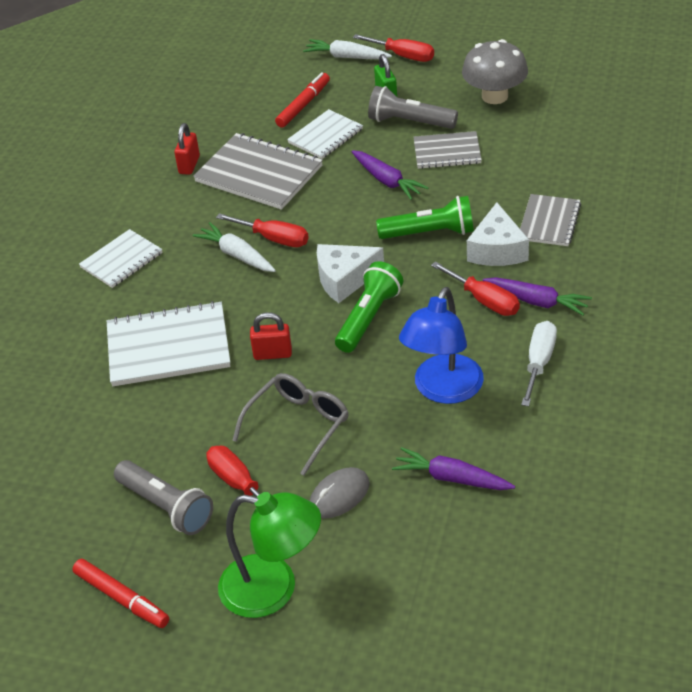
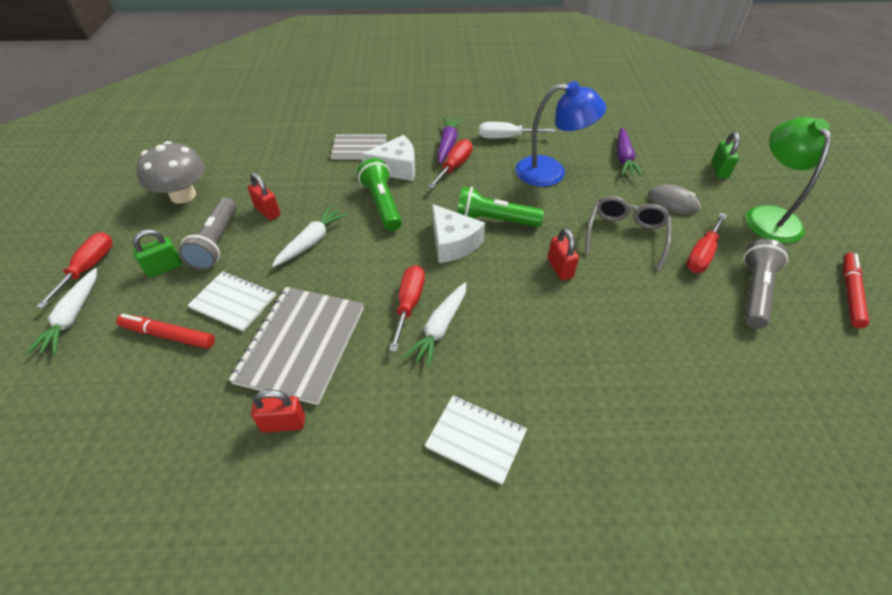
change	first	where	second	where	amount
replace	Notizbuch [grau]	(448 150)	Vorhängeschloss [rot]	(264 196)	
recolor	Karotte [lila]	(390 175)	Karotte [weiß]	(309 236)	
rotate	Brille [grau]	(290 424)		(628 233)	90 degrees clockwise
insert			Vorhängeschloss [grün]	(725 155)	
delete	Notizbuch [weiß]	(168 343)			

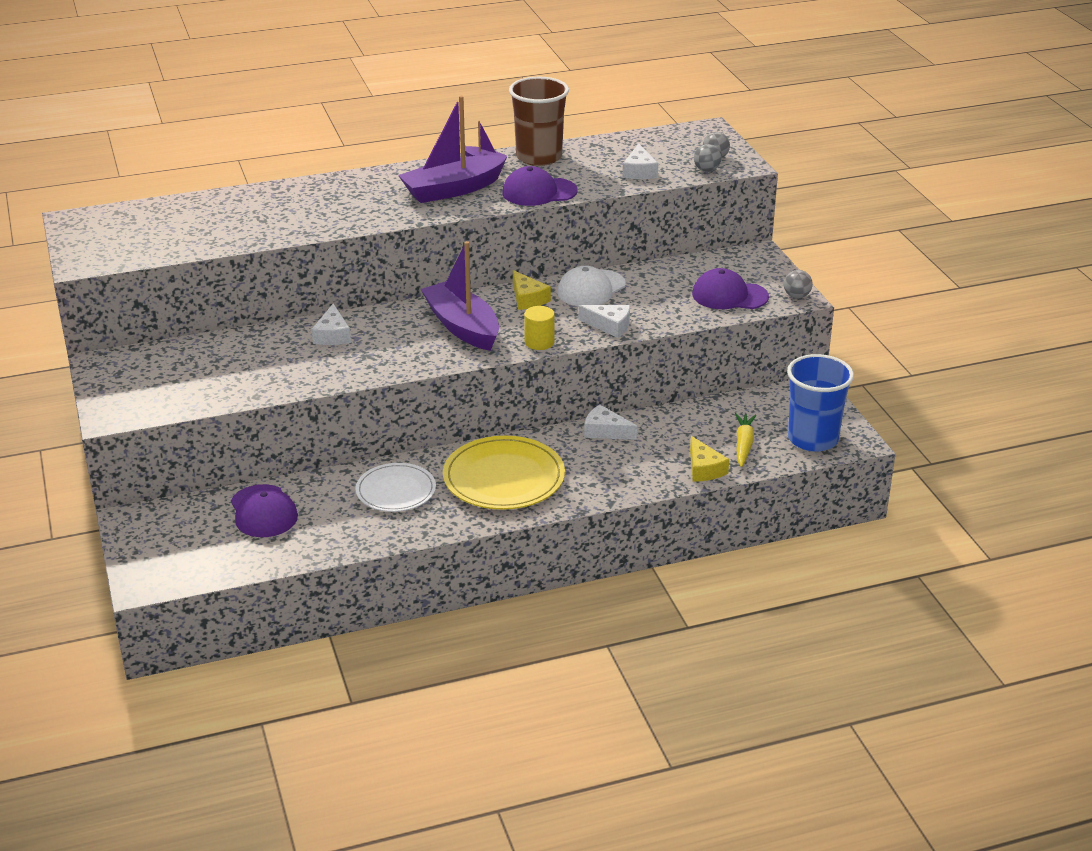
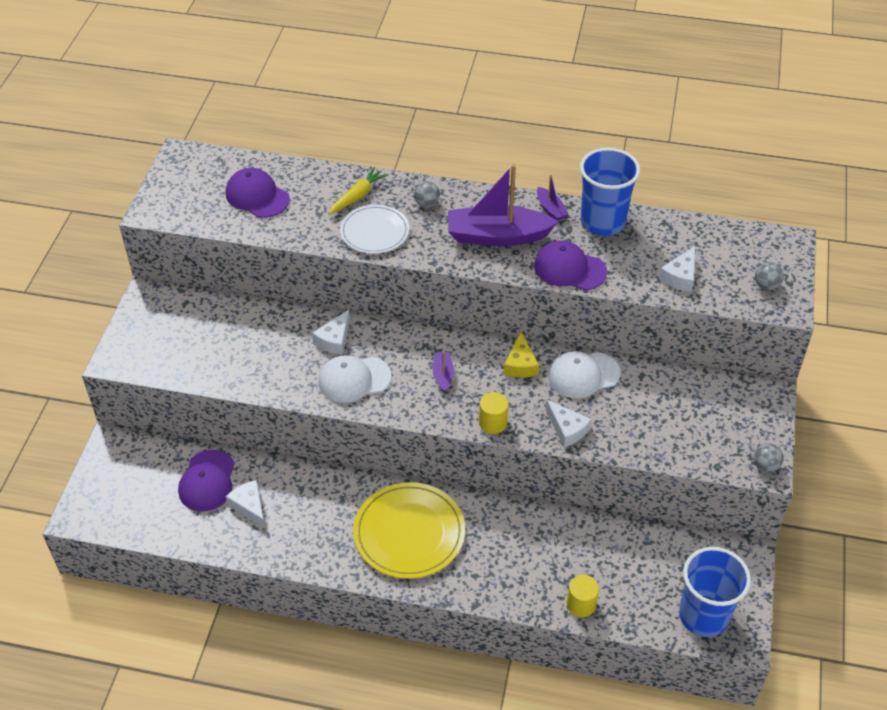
change	first	where	second	where	amount
move	Kappe [lila]	(730 288)		(258 193)	
move	Käse [weiß]	(610 422)		(245 504)	
insert			Kappe [weiß]	(355 379)	
move	Karotte [gelb]	(745 440)		(358 190)	
move	Teller [weiß]	(396 487)		(374 229)	
move	Ball [grau]	(708 158)		(427 194)	
resize	Boot [lila]	(460 296)		(443 372)	x0.45
replace	Käse [gelb]	(709 459)	Vollzylinder [gelb]	(583 596)	
recolor	Becher [braun]	(539 121)	Becher [blau]	(610 192)	

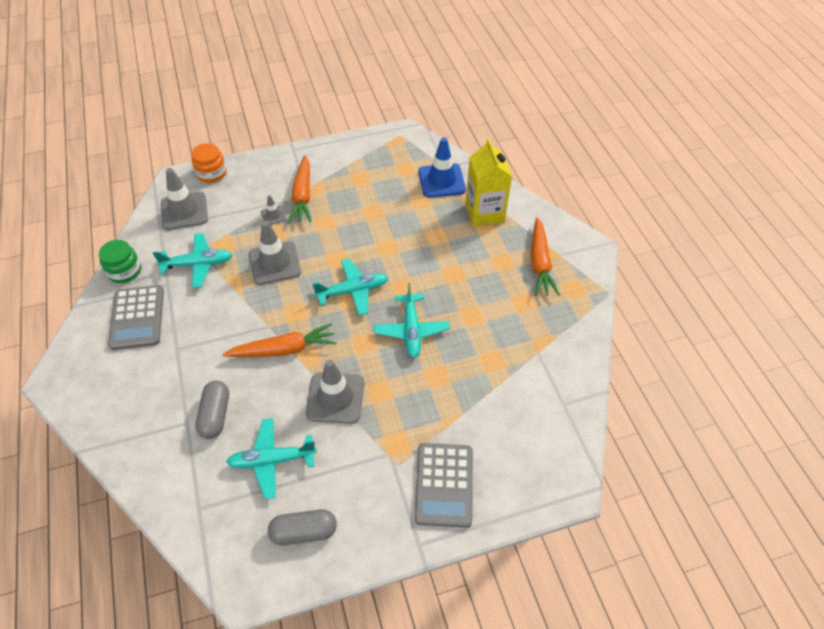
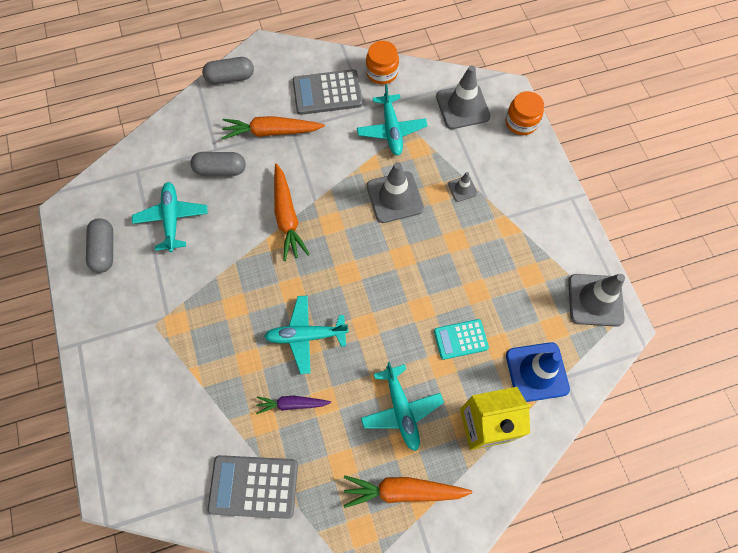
change	first	where	second	where	amount
insert			Kapsel [grau]	(228 70)	
move	Taschenrechner [grau]	(443 485)		(253 487)	
move	Karotte [orange]	(300 189)		(273 128)	
insert			Karotte [lila]	(293 405)	
move	Flugzeug [türkis]	(350 287)		(402 406)	
recolor	Einmachglas [grün]	(120 261)	Einmachglas [orange]	(382 62)	
insert			Taschenrechner [türkis]	(461 339)	
move	Leitkegel [grau]	(335 392)		(596 300)	

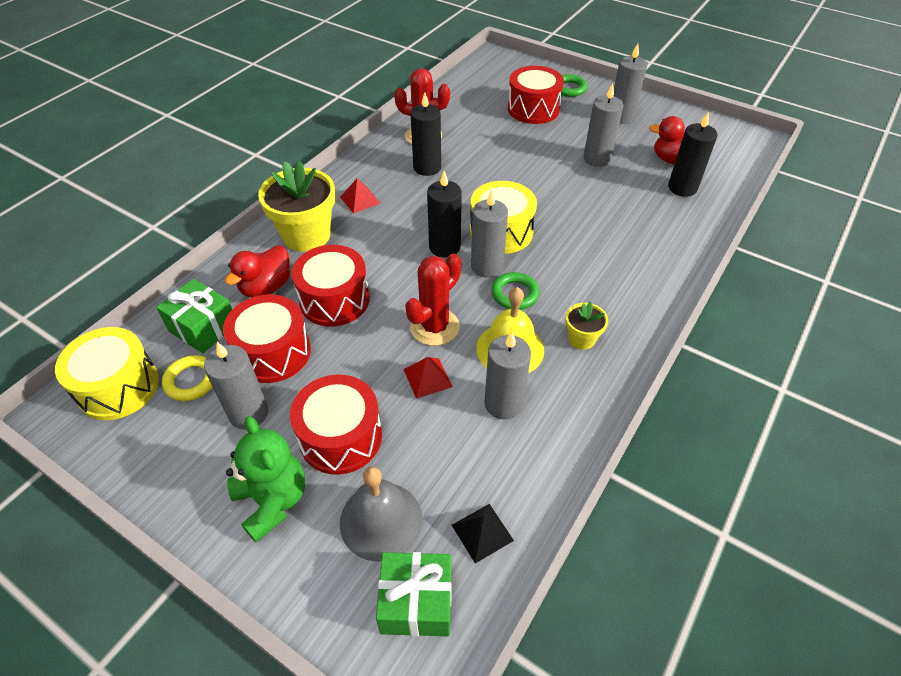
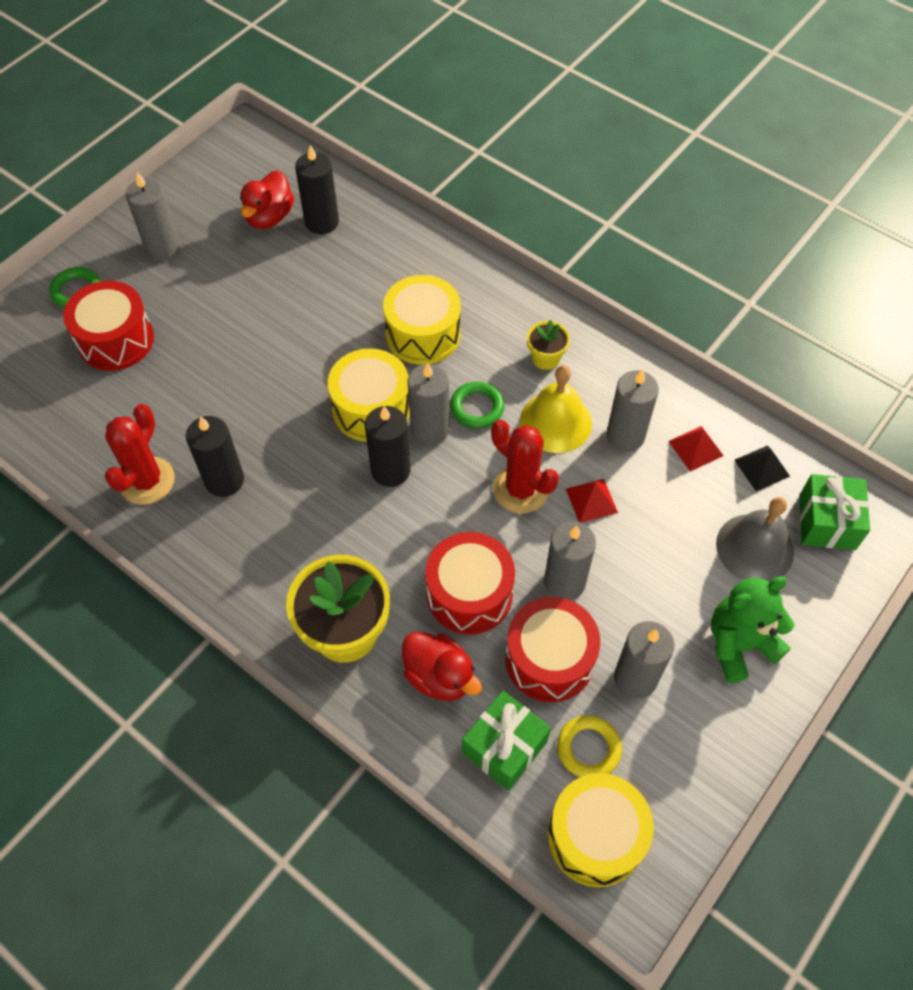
change	first	where	second	where	amount
insert			Trommel [gelb]	(422 320)	
move	Kerze [grau]	(603 125)		(570 560)	
move	Pyramide [rot]	(360 196)		(696 448)	
delete	Trommel [rot]	(336 425)			

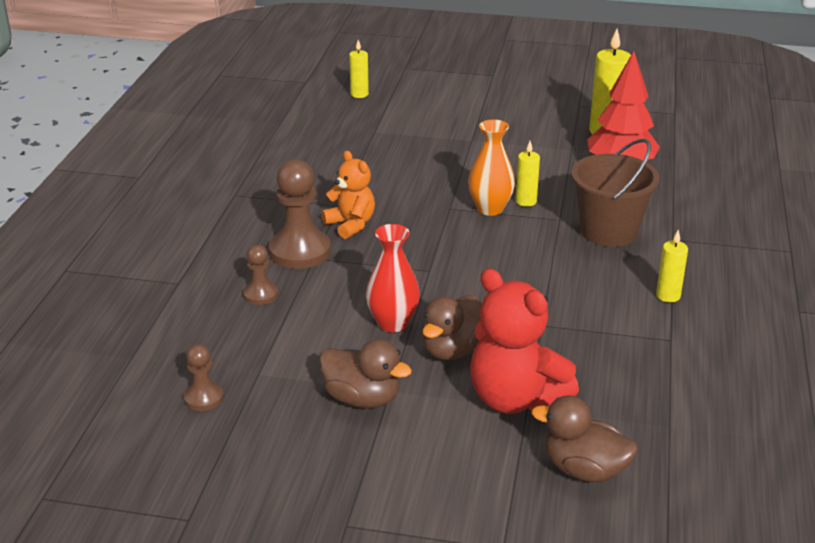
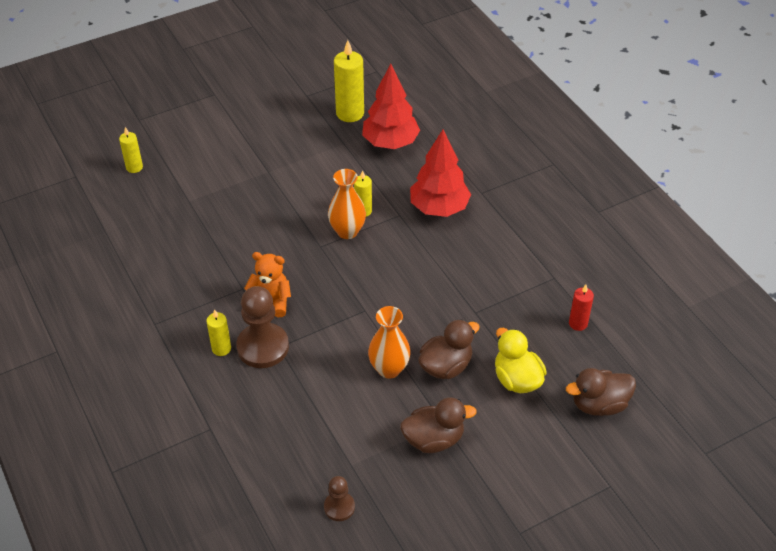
change	first	where	second	where	amount
move	Kerze [gelb]	(672 266)		(219 332)	
recolor	Vase [rot]	(393 278)	Vase [orange]	(389 342)	
replace	Eimer [braun]	(615 193)	Baum [rot]	(440 173)	
rotate	Ente [braun]	(452 327)		(449 349)	120 degrees counterclockwise
replace	Teddybär [rot]	(524 341)	Ente [gelb]	(521 360)	
insert			Kerze [rot]	(581 308)	
delete	Bauer [braun]	(260 275)			

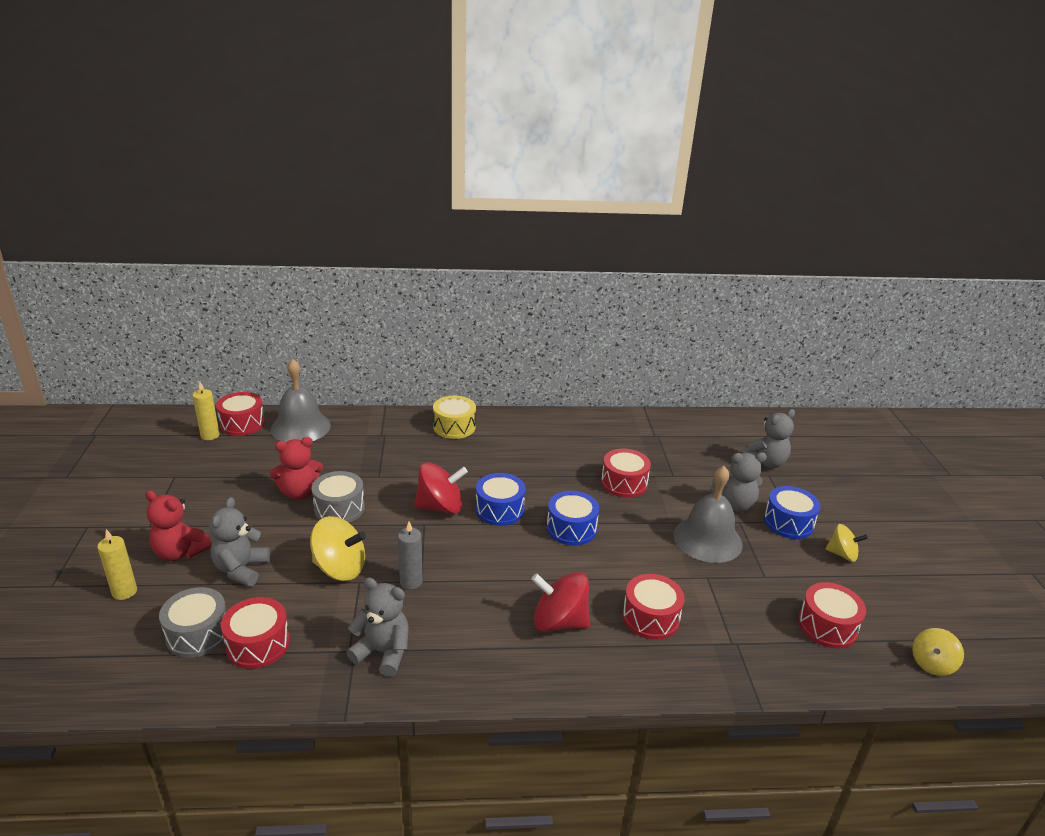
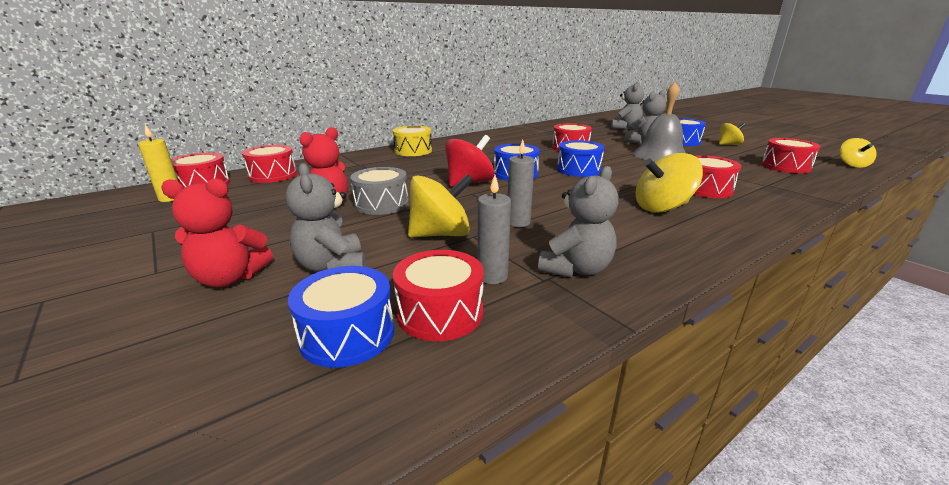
change	first	where	second	where	amount
replace	Glocke [grau]	(300 400)	Trommel [rot]	(269 164)	
recolor	Trommel [grau]	(192 622)	Trommel [blau]	(341 317)	
insert			Kerze [grau]	(494 229)	
rotate	Teddybär [grau]	(377 627)		(578 222)	135 degrees clockwise
recolor	Kreisel [rot]	(560 602)	Kreisel [gelb]	(669 183)	
delete	Kerze [gelb]	(117 564)			

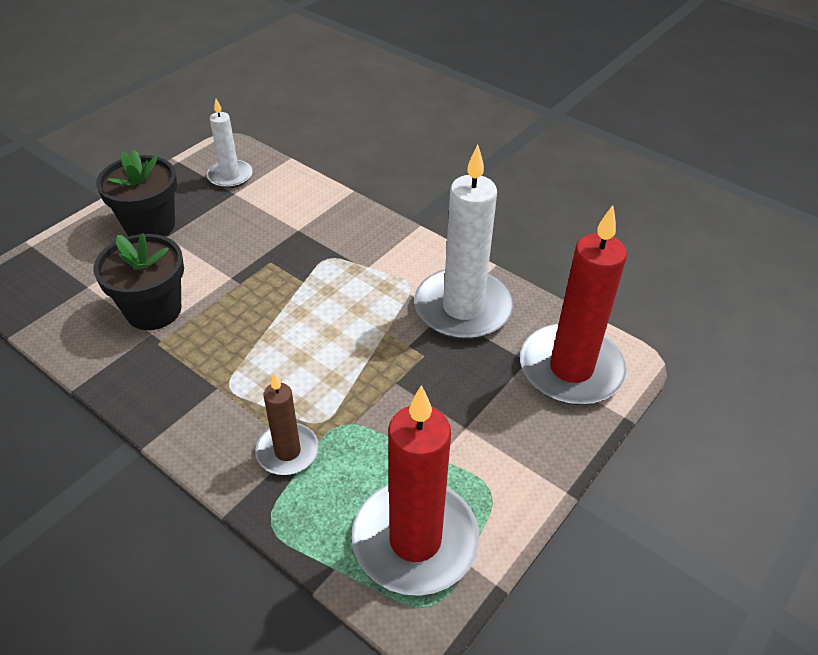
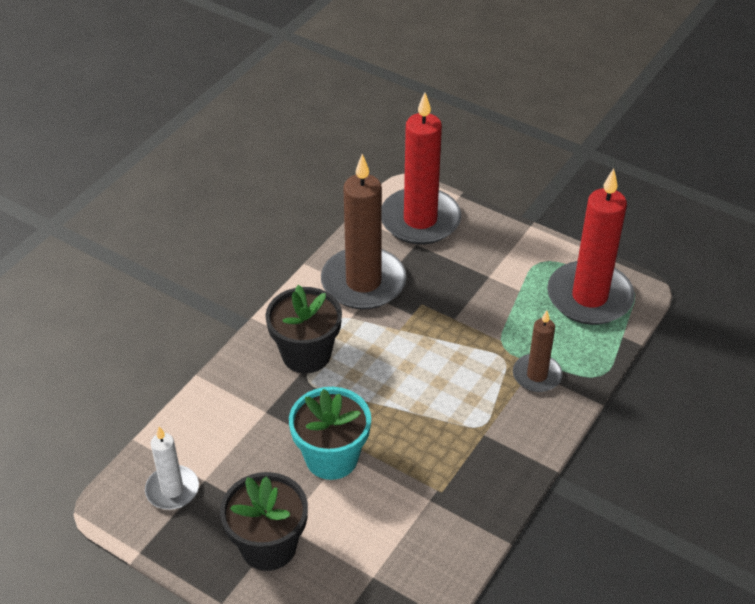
change	first	where	second	where	amount
move	Blumentopf [schwarz]	(138 281)		(304 329)	
insert			Blumentopf [türkis]	(330 433)	
recolor	Kerze [weiß]	(463 242)	Kerze [braun]	(364 231)	

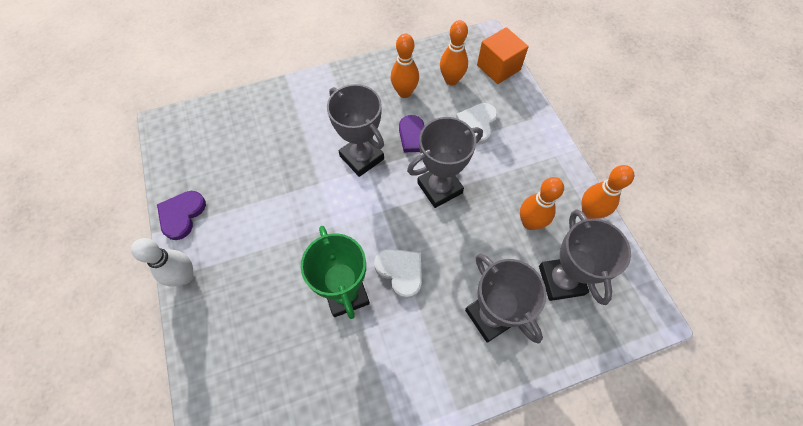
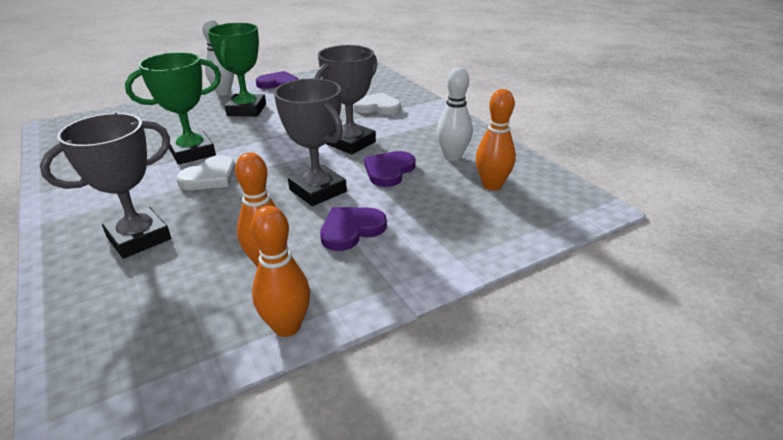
change	first	where	second	where	amount
insert			Pokal [grün]	(236 70)	
insert			Herz [lila]	(353 229)	
move	Herz [weiß]	(477 124)		(377 103)	
recolor	Bowlingkegel [orange]	(404 66)	Bowlingkegel [weiß]	(455 114)	
delete	Kubus [orange]	(503 55)			
delete	Pokal [grau]	(585 257)			

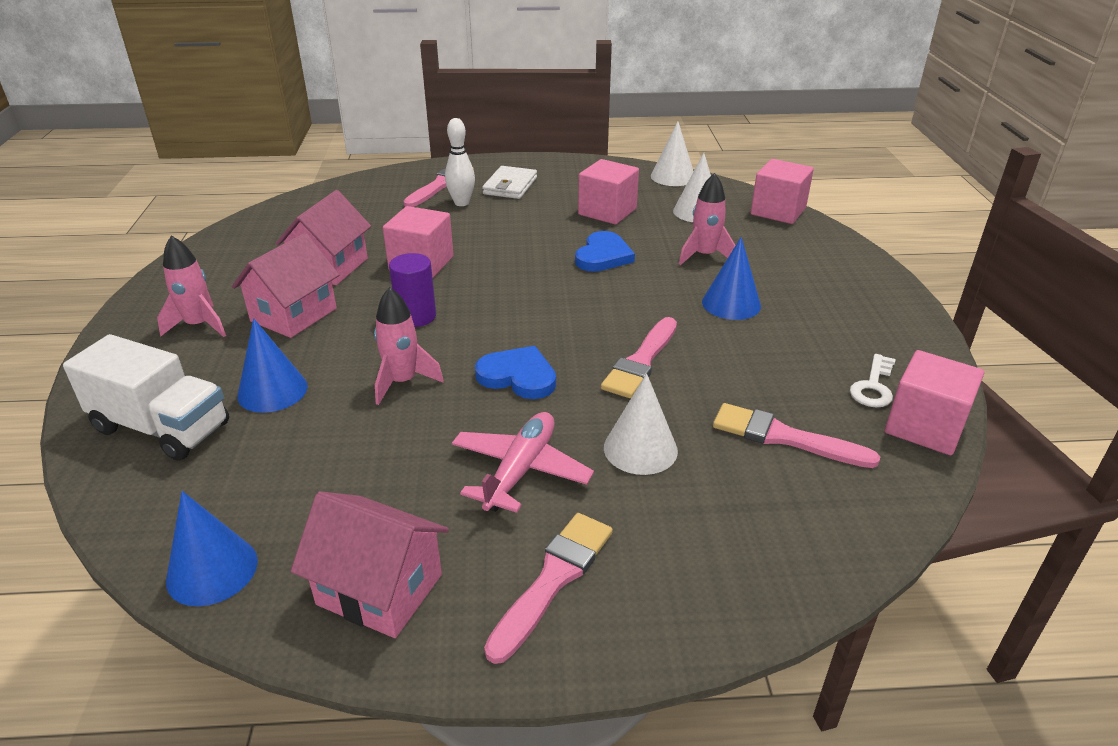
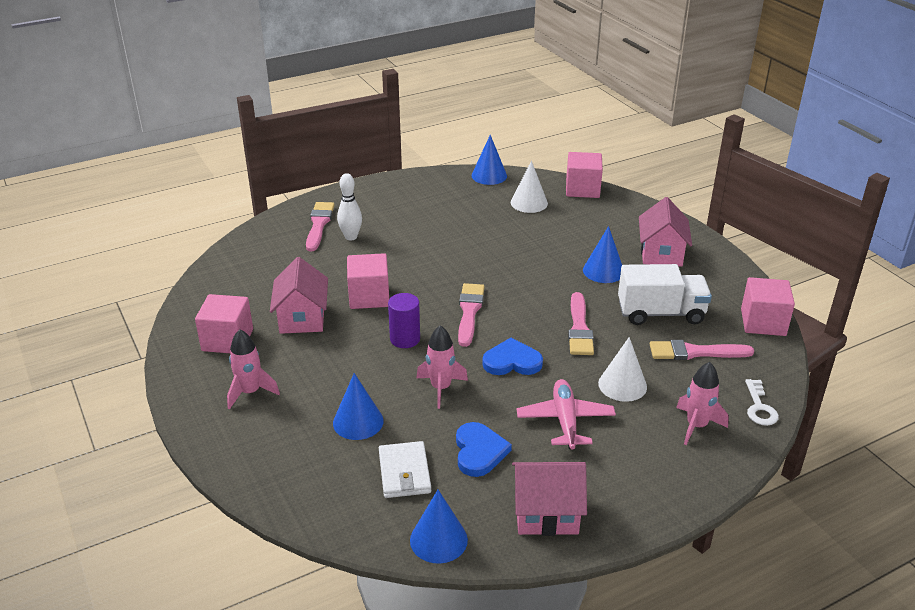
change	first	where	second	where	amount
move	Kubus [rosa]	(608 191)		(224 323)	
move	Geldbörse [weiß]	(509 182)		(405 469)	
move	Herz [blau]	(605 251)		(484 449)	
move	Pinsel [rosa]	(548 588)		(471 315)	
recolor	Kegel [weiß]	(672 153)	Kegel [blau]	(489 160)	
move	Lastwagen [weiß]	(146 397)		(665 294)	
move	Haus [rosa]	(285 285)		(665 232)	
move	Rakete [rosa]	(707 219)		(702 403)	
move	Schlüssel [weiß]	(873 380)		(762 402)	

